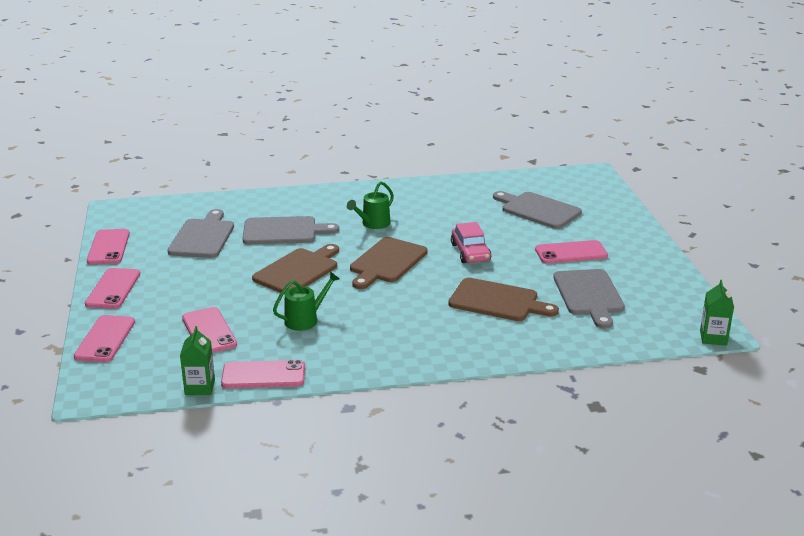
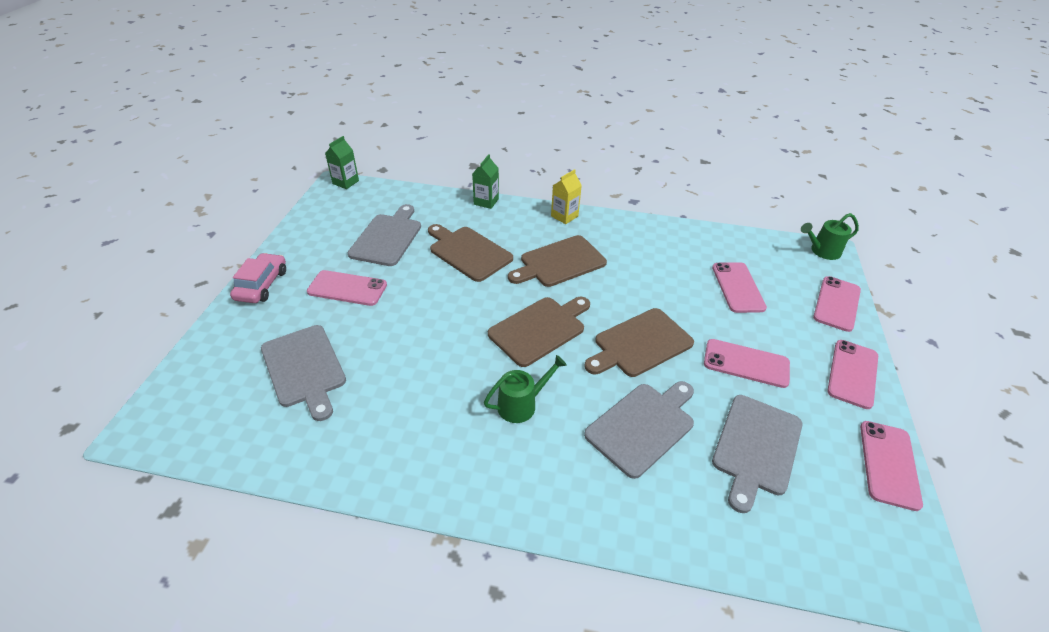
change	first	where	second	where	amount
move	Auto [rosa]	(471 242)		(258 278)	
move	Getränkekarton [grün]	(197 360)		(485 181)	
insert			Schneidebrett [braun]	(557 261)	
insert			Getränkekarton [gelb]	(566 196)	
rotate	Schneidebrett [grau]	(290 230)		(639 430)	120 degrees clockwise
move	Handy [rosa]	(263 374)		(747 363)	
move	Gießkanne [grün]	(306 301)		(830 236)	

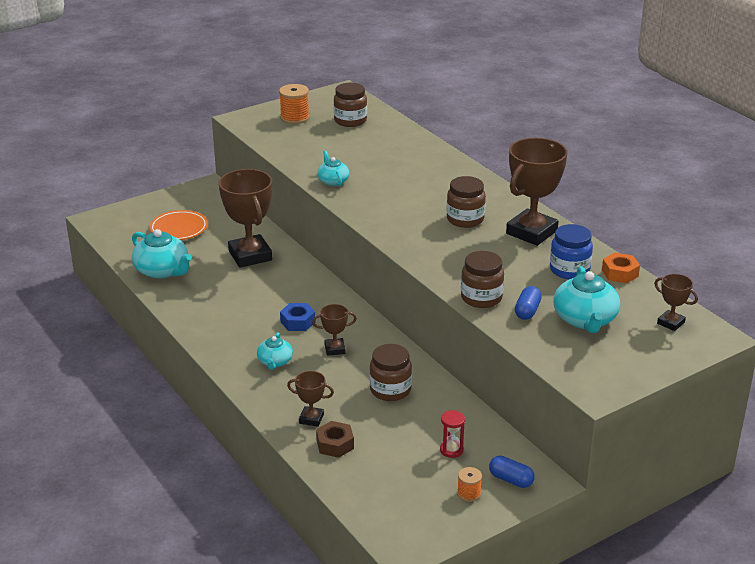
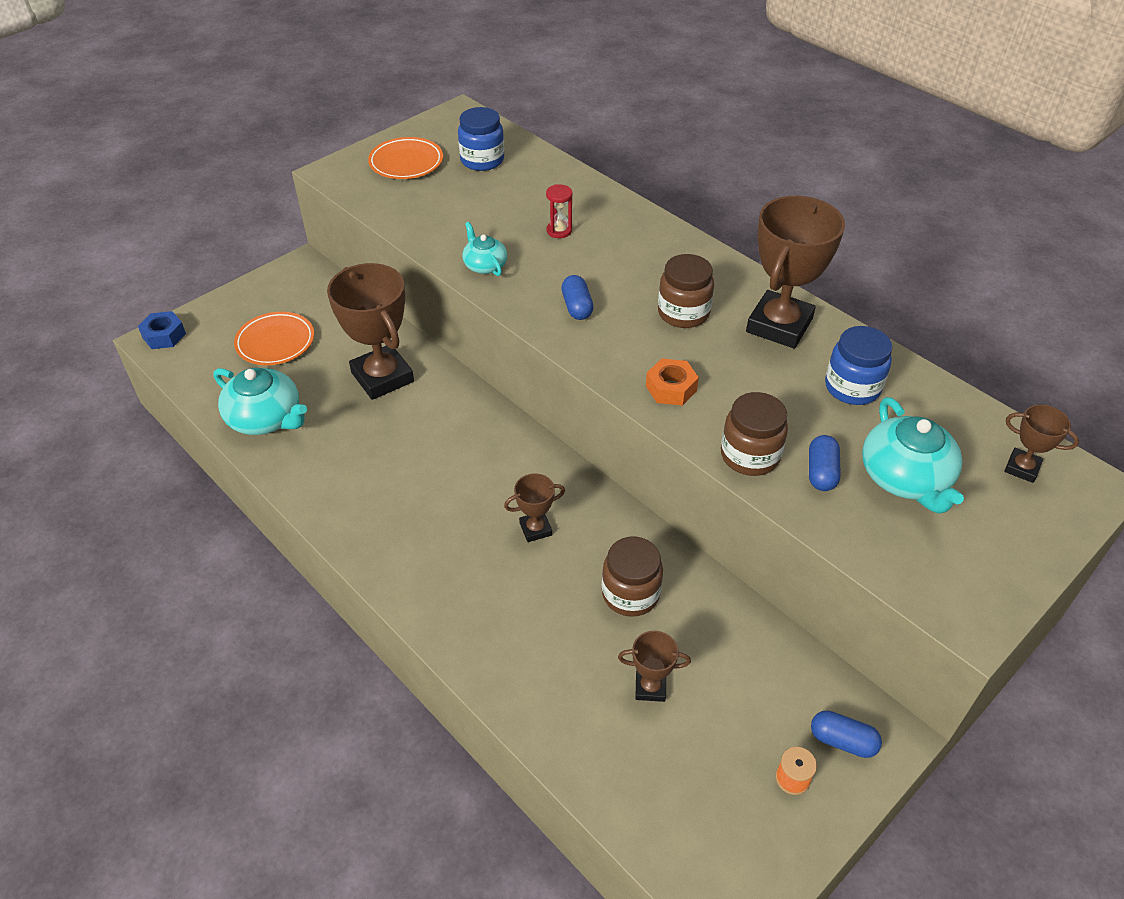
change	first	where	second	where	amount
move	Sechskantmutter [blau]	(297 317)		(162 330)	
replace	Garnrolle [orange]	(294 104)	Teller [orange]	(405 158)	
recolor	Einmachglas [braun]	(350 105)	Einmachglas [blau]	(481 139)	
move	Sanduhr [rot]	(452 434)		(559 211)	
insert			Kapsel [blau]	(577 297)	
move	Pokal [braun]	(310 399)		(654 666)	
move	Sechskantmutter [orange]	(621 268)		(672 382)	
delete	Teekanne [türkis]	(275 351)			
delete	Sechskantmutter [braun]	(335 439)			

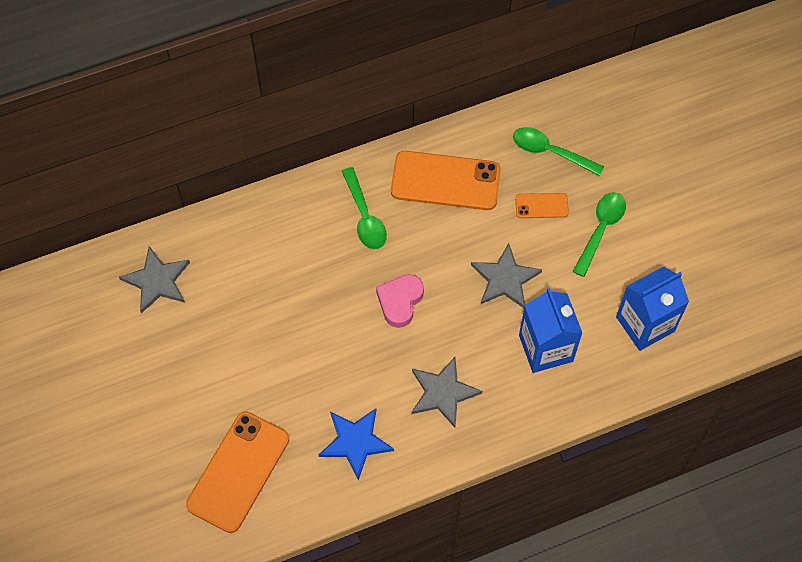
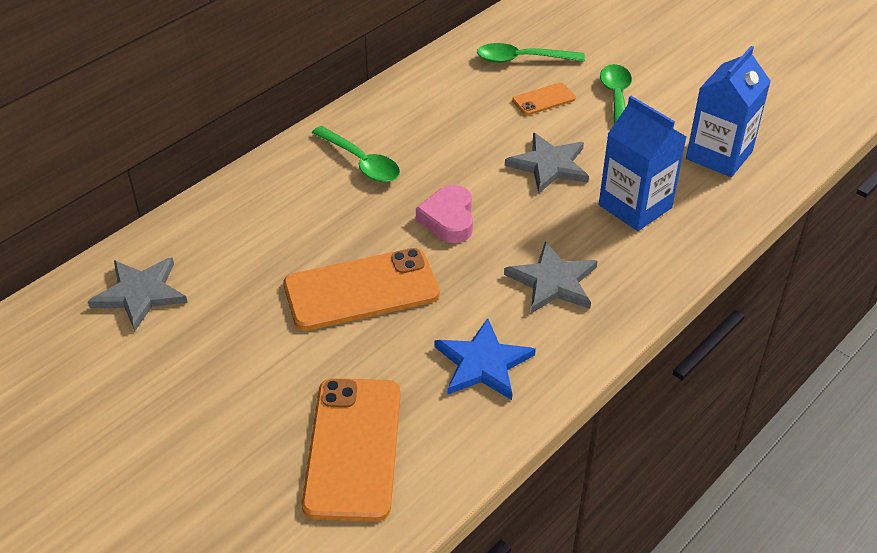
change	first	where	second	where	amount
move	Handy [orange]	(446 180)		(361 289)	

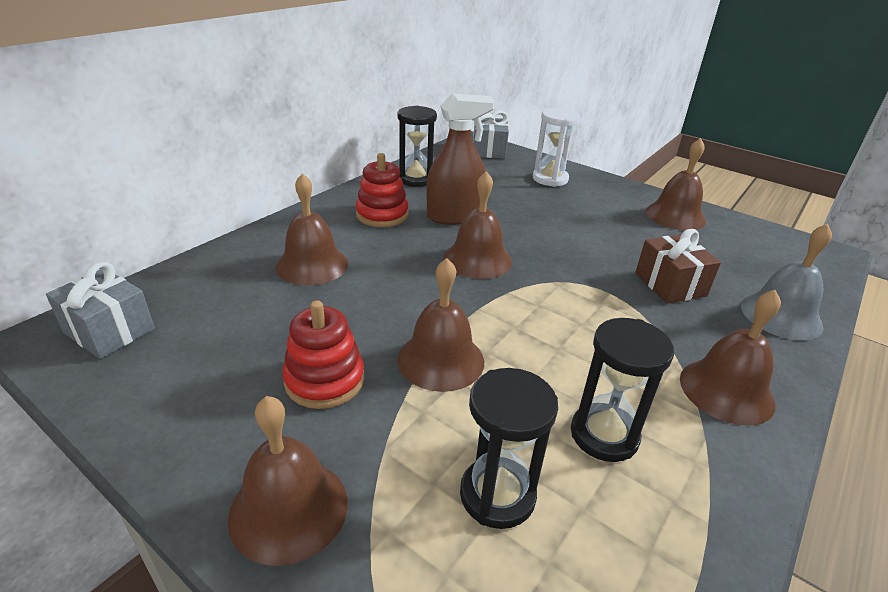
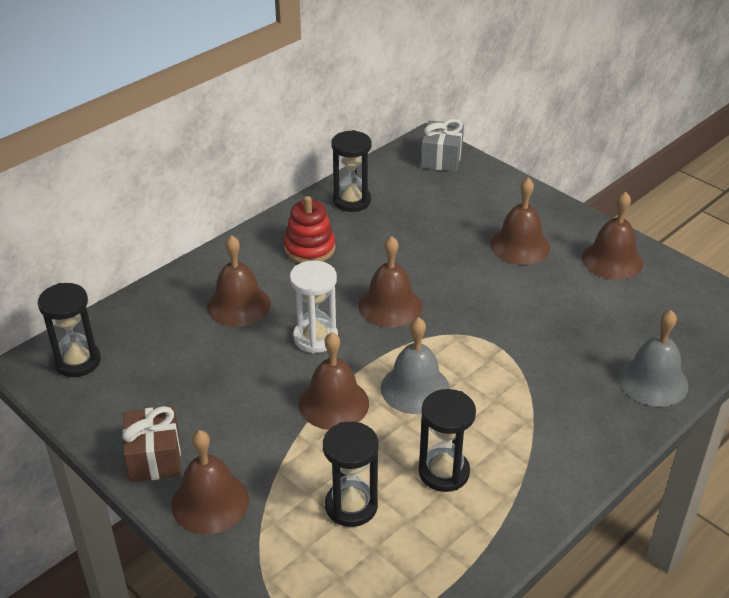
change	first	where	second	where	amount
replace	Geschenk [grau]	(100 310)	Sanduhr [schwarz]	(69 330)	
move	Geschenk [braun]	(678 266)		(151 444)	
move	Sanduhr [weiß]	(556 147)		(314 306)	
insert			Glocke [grau]	(415 365)	
move	Glocke [braun]	(730 358)		(520 221)	
delete	Stapelspielzeug [rot]	(323 354)			
delete	Sprühflasche [braun]	(460 159)			

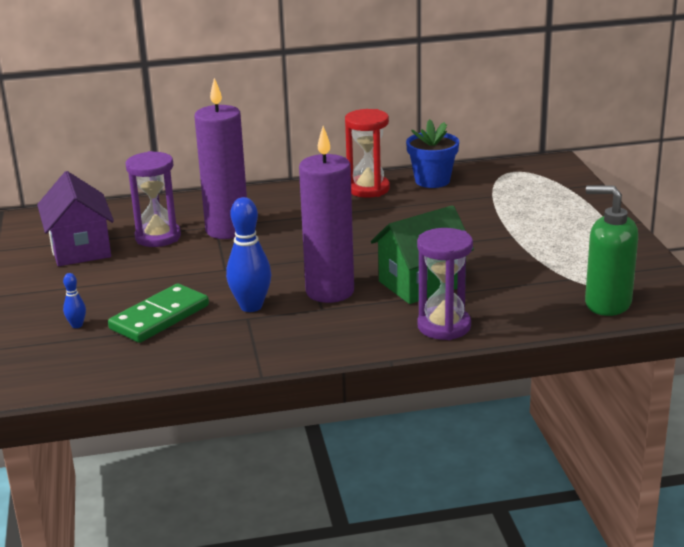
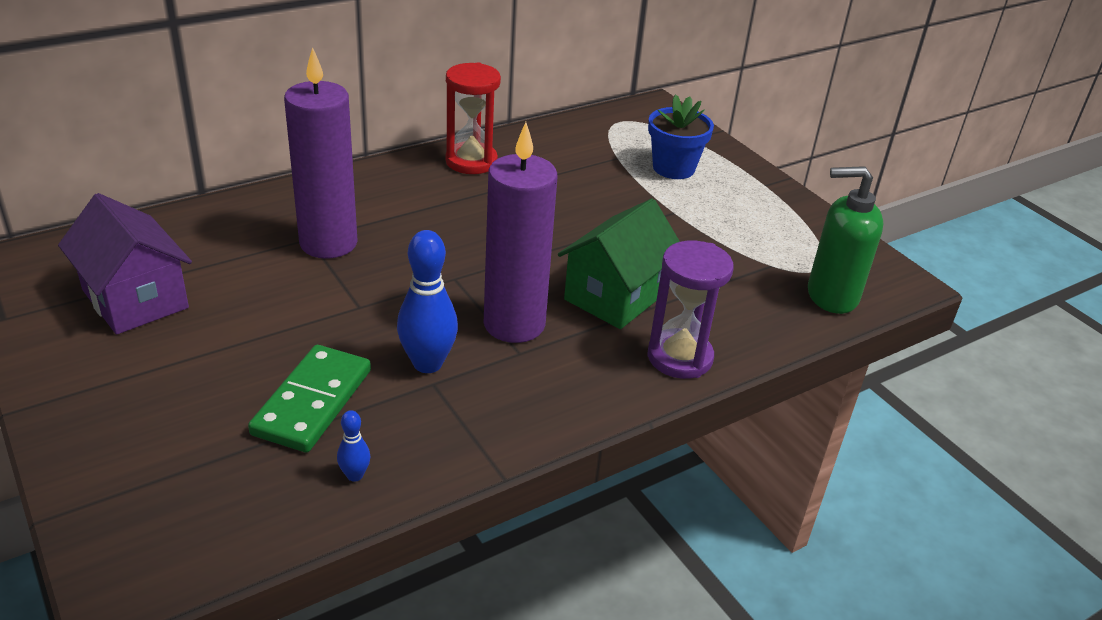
change	first	where	second	where	amount
move	Bowlingkegel [blau]	(74 300)		(353 446)	
move	Blumentopf [blau]	(432 153)		(681 136)	
delete	Sanduhr [lila]	(153 199)			

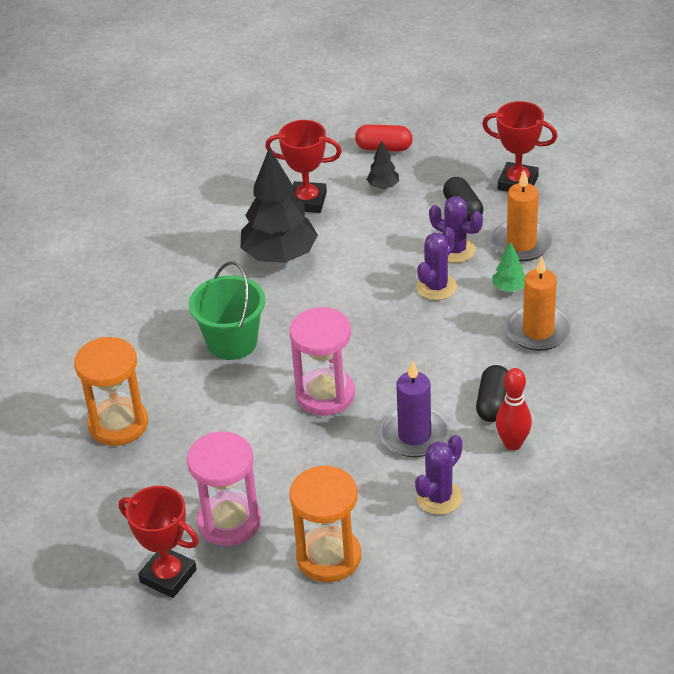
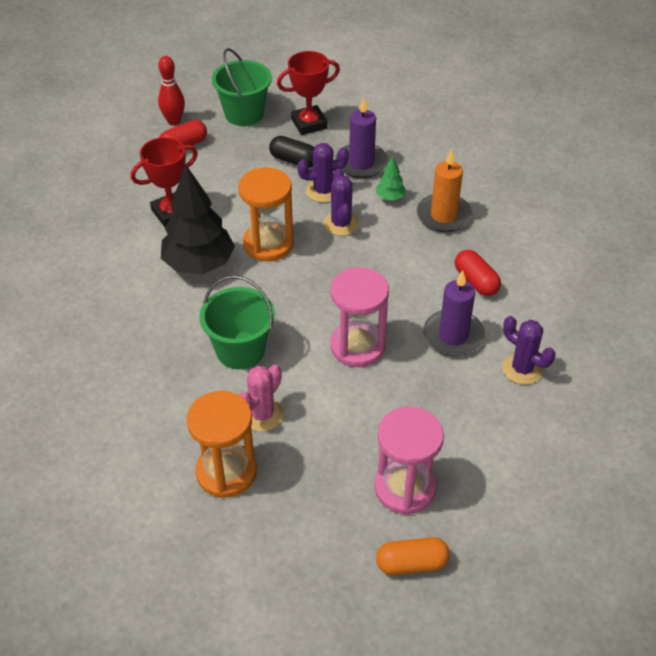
change	first	where	second	where	amount
move	Bowlingkegel [rot]	(514 409)		(171 91)	
insert			Eimer [grün]	(242 87)	
move	Sanduhr [orange]	(325 523)		(266 214)	
insert			Kaktus [rosa]	(261 398)	
recolor	Kerze [orange]	(522 215)	Kerze [lila]	(361 137)	
replace	Pokal [rot]	(159 542)	Kapsel [orange]	(413 556)	
recolor	Kapsel [schwarz]	(492 393)	Kapsel [rot]	(478 273)	
rotate	Kaktus [lila]	(439 475)		(528 350)	45 degrees counterclockwise
delete	Baum [schwarz]	(383 164)			

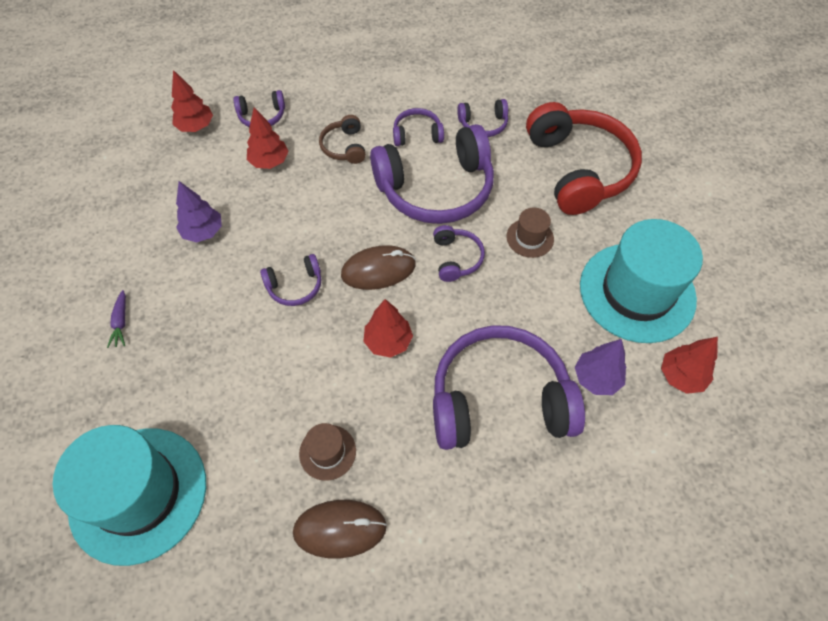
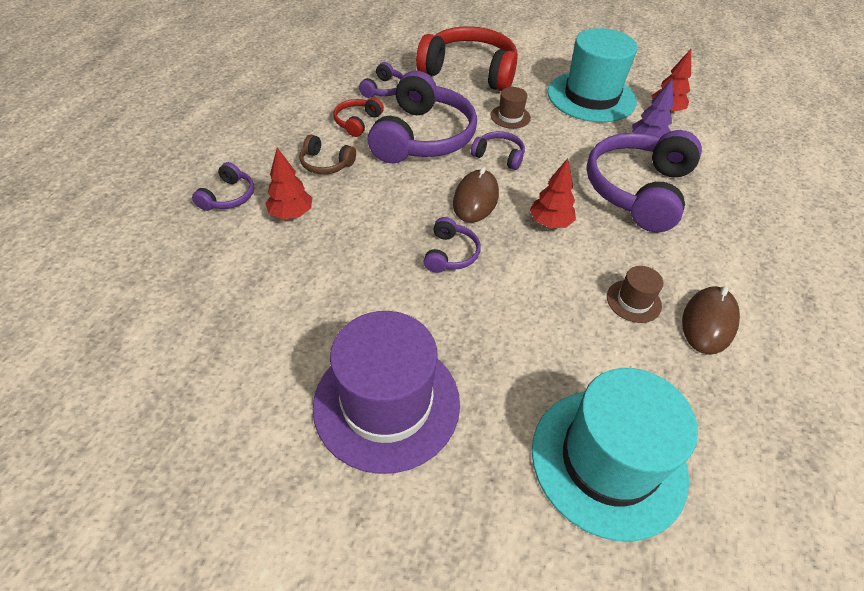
change	first	where	second	where	amount
replace	Karotte [lila]	(116 319)	Hut [lila]	(386 392)	
recolor	Kopfhörer [lila]	(418 127)	Kopfhörer [rot]	(358 117)	
delete	Baum [rot]	(192 101)			
delete	Baum [lila]	(199 212)			

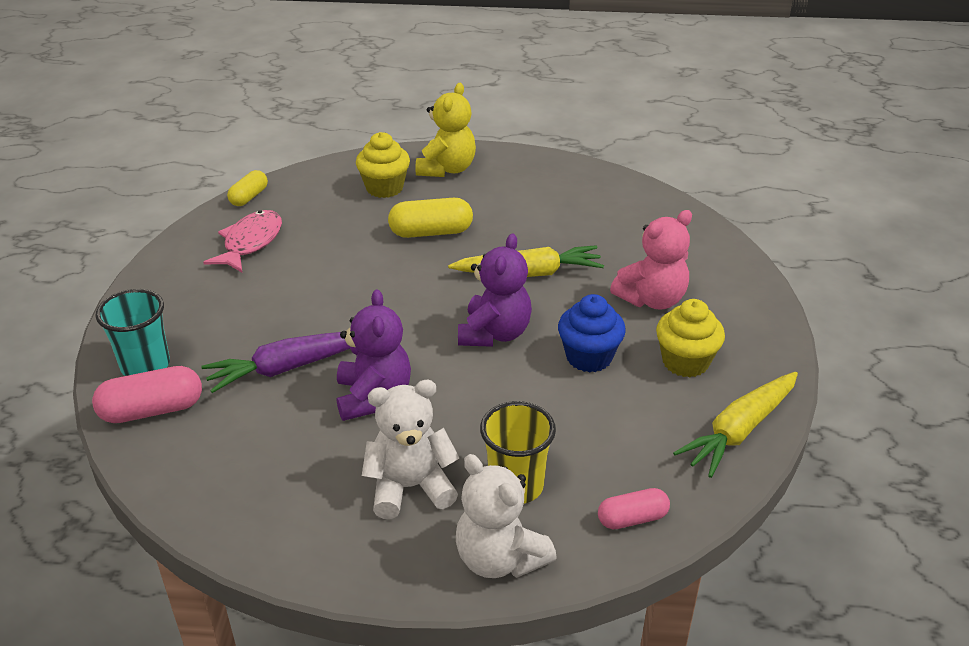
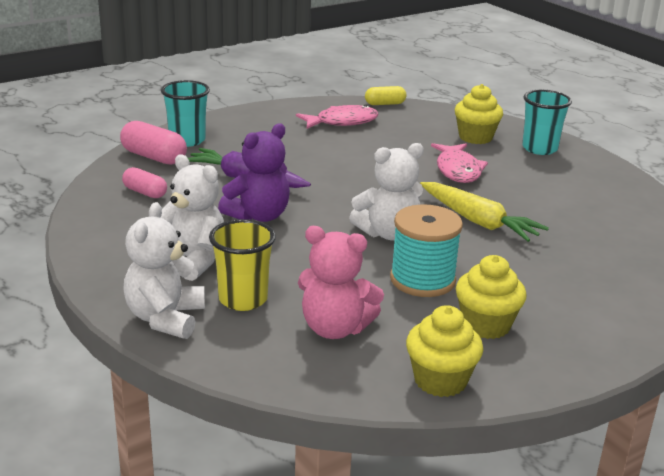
change	first	where	second	where	amount
move	Kapsel [rosa]	(634 508)		(144 182)	
move	Teddybär [rosa]	(651 260)		(341 282)	
recolor	Teddybär [lila]	(495 290)	Teddybär [weiß]	(386 192)	
replace	Muffin [blau]	(592 333)	Garnrolle [türkis]	(426 250)	
replace	Karotte [gelb]	(735 425)	Muffin [gelb]	(444 351)	
replace	Kapsel [gelb]	(430 218)	Fisch [rosa]	(459 163)	
replace	Teddybär [gelb]	(445 130)	Becher [türkis]	(547 122)	

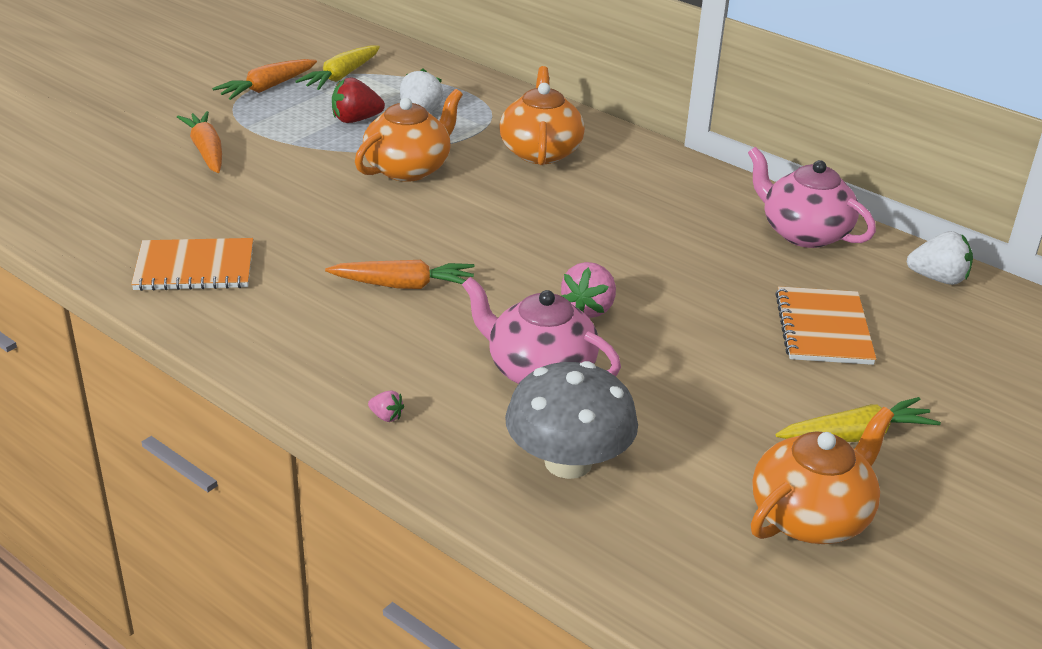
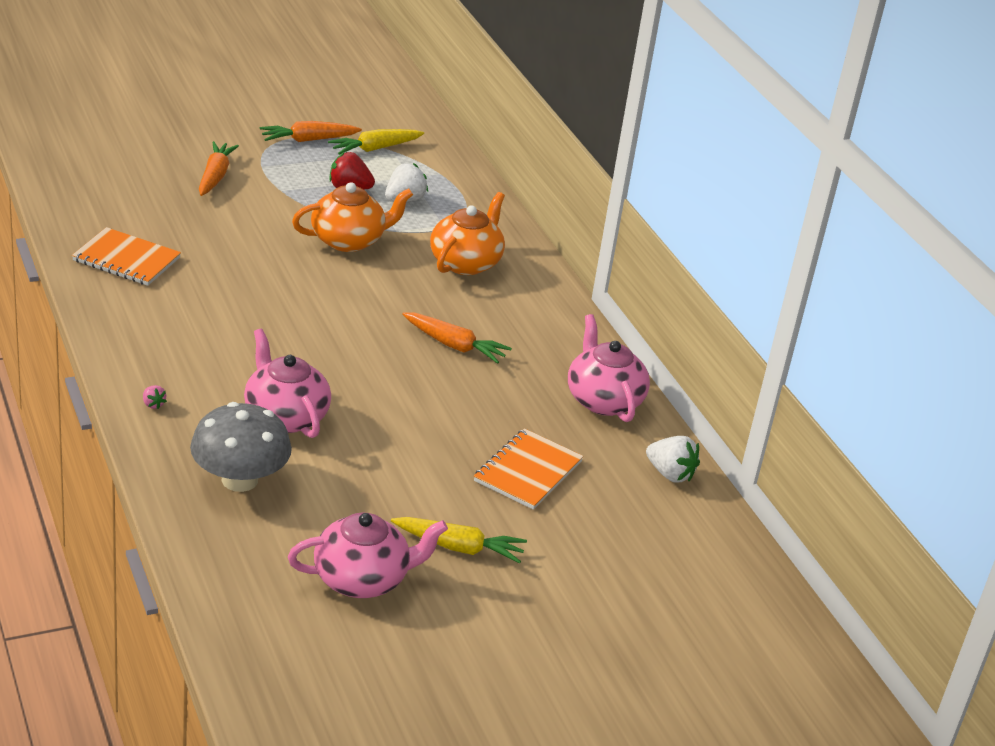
change	first	where	second	where	amount
recolor	Teekanne [orange]	(822 475)	Teekanne [rosa]	(368 555)	
move	Karotte [orange]	(400 274)		(457 338)	
delete	Erdbeere [rosa]	(588 290)			

